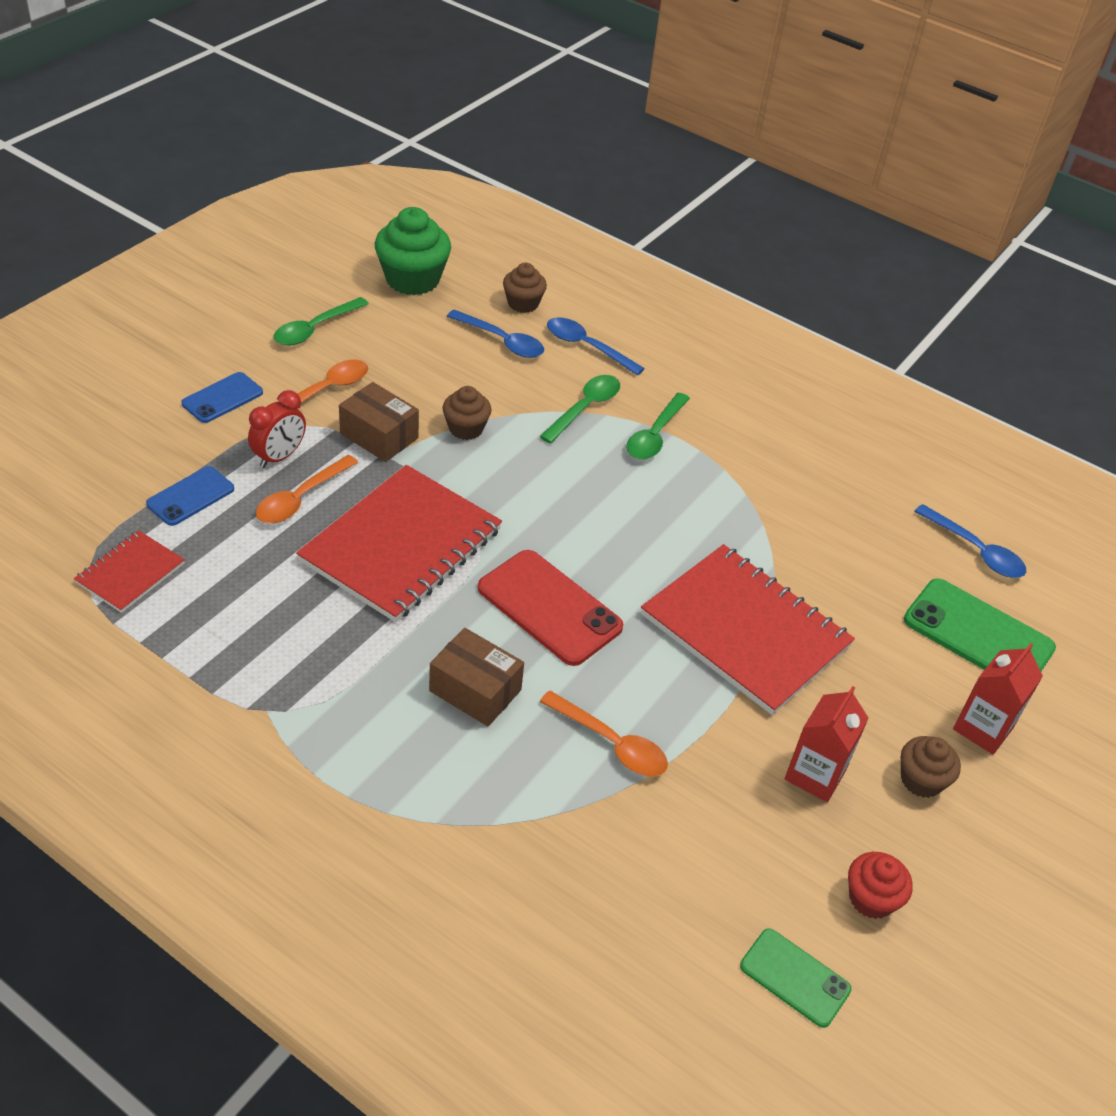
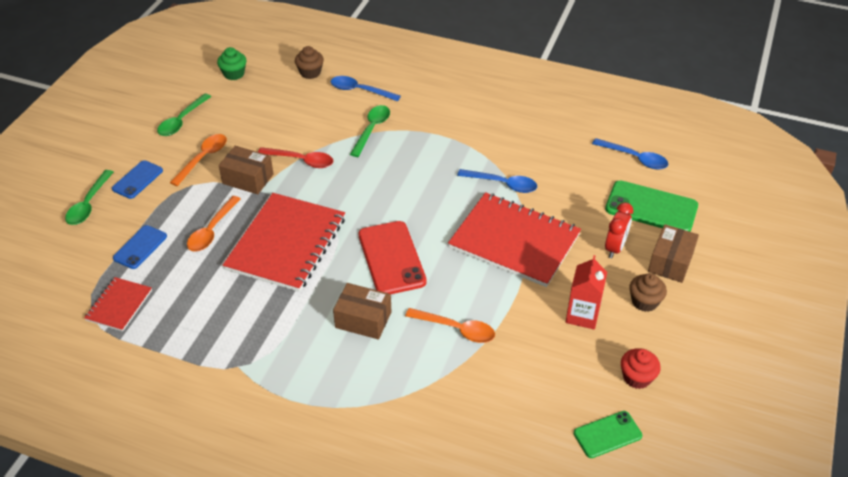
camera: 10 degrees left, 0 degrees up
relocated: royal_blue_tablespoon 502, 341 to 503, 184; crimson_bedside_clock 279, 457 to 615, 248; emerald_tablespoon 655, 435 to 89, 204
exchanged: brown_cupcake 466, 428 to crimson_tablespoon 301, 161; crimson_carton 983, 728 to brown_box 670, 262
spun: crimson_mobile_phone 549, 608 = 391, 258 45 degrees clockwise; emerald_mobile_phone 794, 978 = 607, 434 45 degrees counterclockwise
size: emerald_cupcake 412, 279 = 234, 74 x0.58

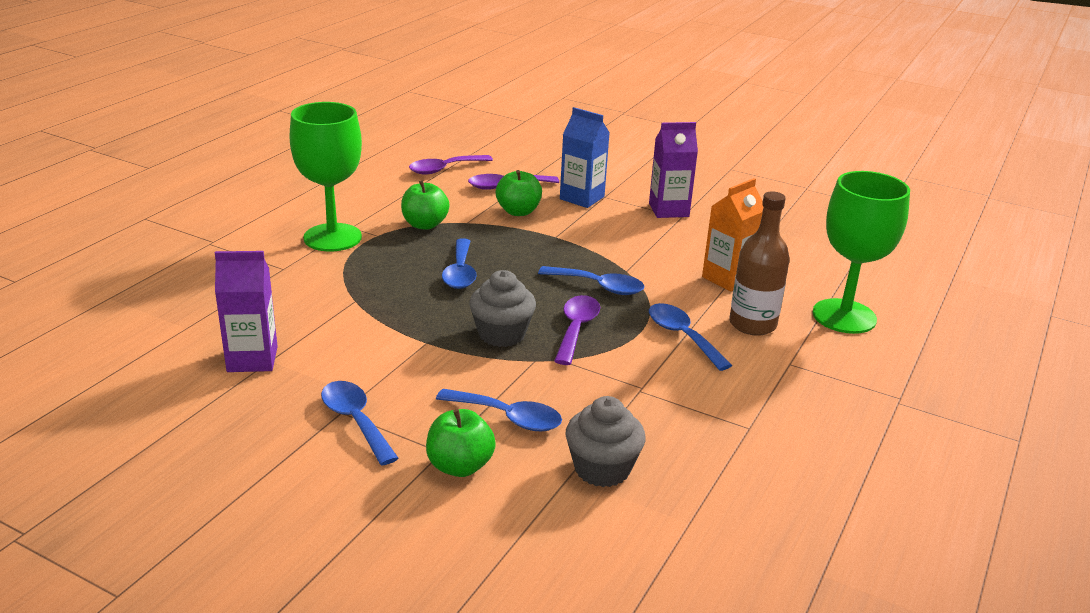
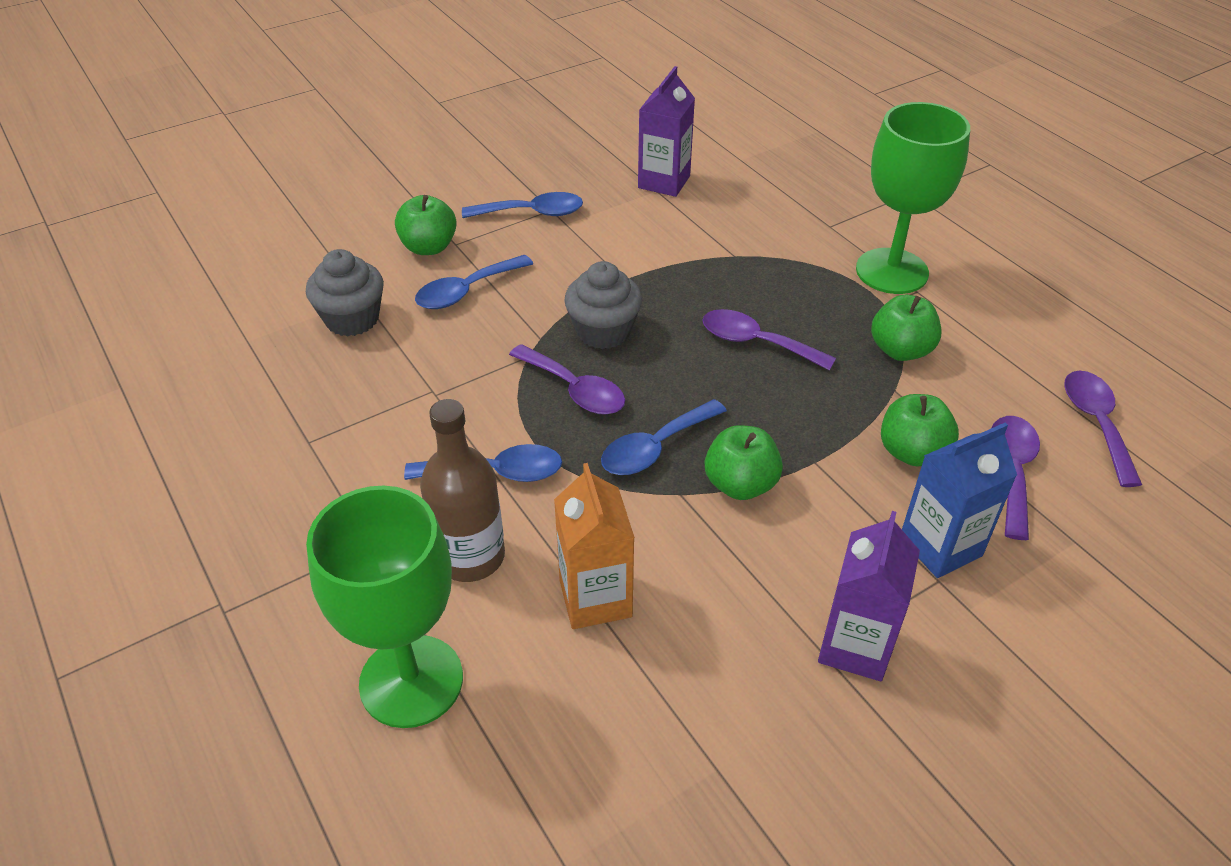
camera: 120 degrees right, 15 degrees up
appeared: emerald_apple 740, 484
colour: royal_blue_tablespoon 460, 272 to violet_tablespoon 756, 342

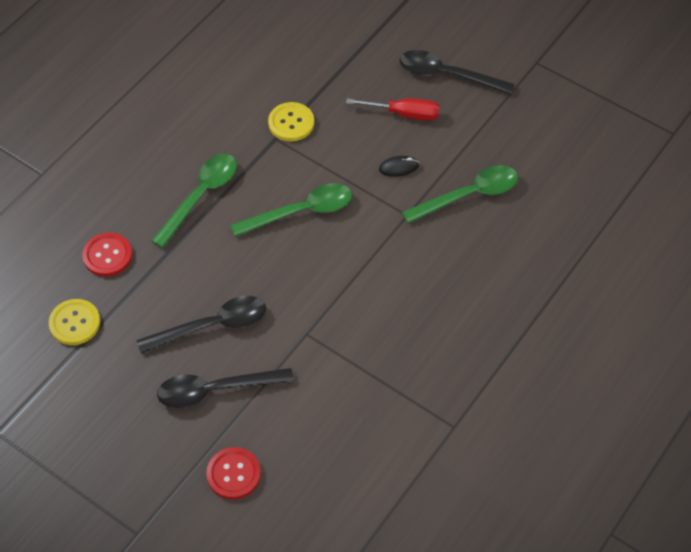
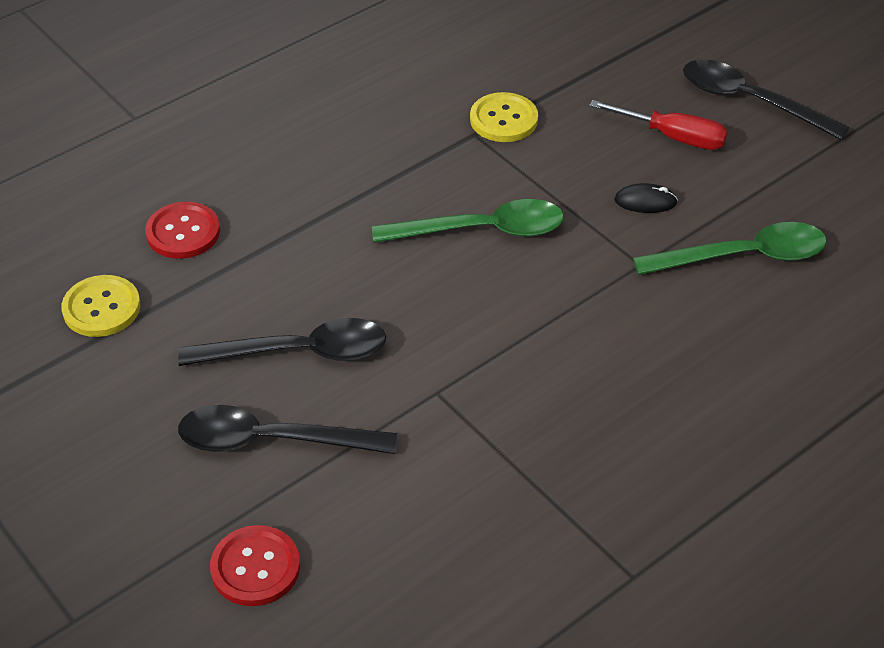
camera: 15 degrees right, 10 degrees down
missing: emerald_tablespoon 200, 196

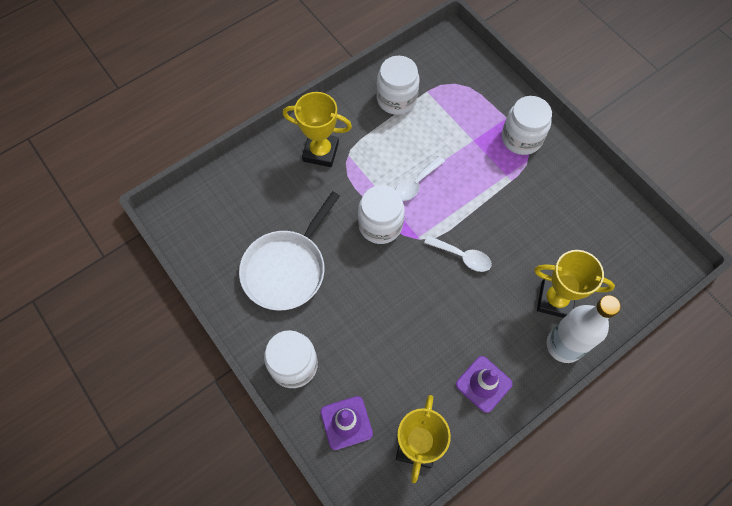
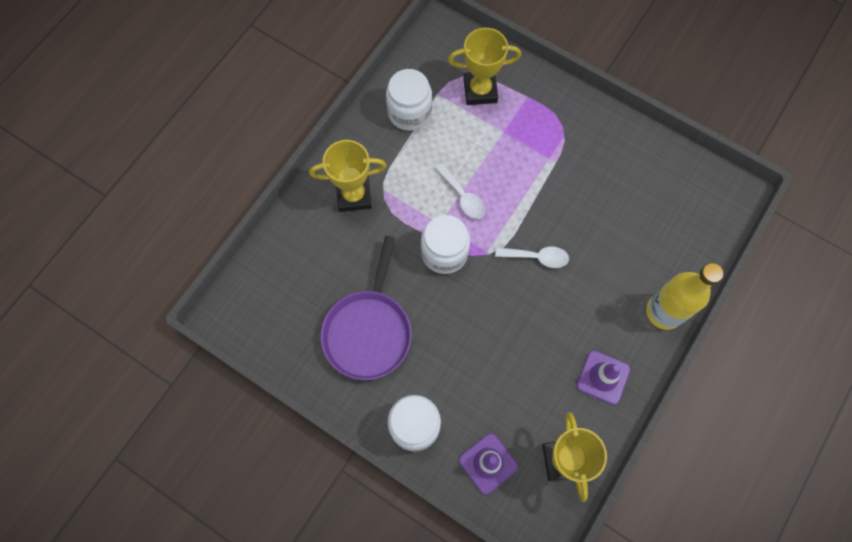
camera: 20 degrees left, 5 degrees up
missing: white_preserve_jar 521, 138
relocated: golden_award_cup 555, 300 to 480, 90
colour: white_skillet 287, 269 to violet_skillet 368, 331; white_bottle 564, 345 to golden_bottle 664, 312
spun: white_tablespoon 416, 183 = 463, 197 60 degrees counterclockwise

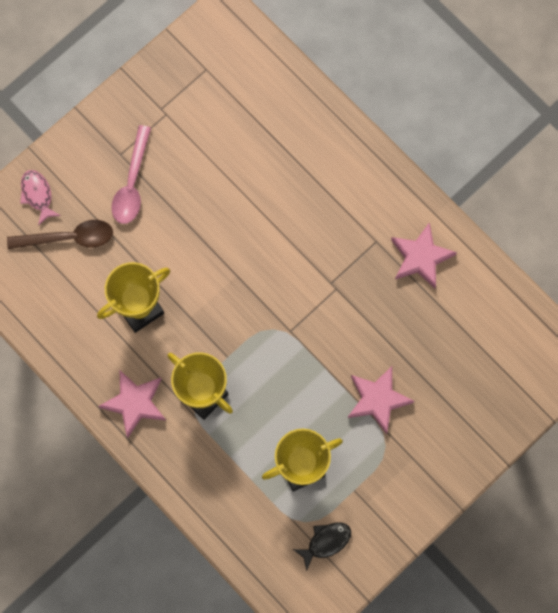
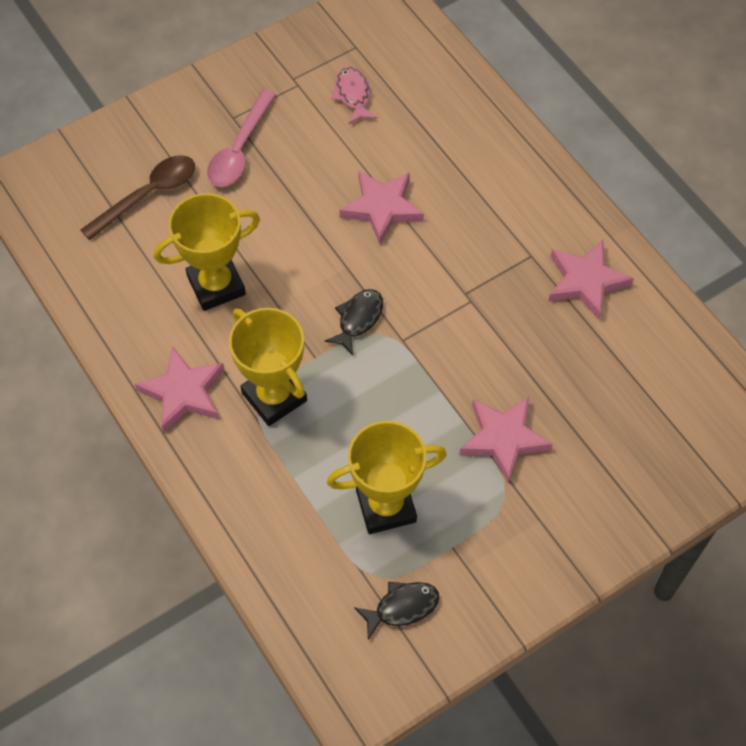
camera: 10 degrees right, 15 degrees down
appeared: pink_five-pointed_star 382, 208; black_fish 358, 319
relocated: pink_fish 37, 195 to 353, 95
spun: brown_tablespoon 69, 238 = 148, 195 45 degrees counterclockwise

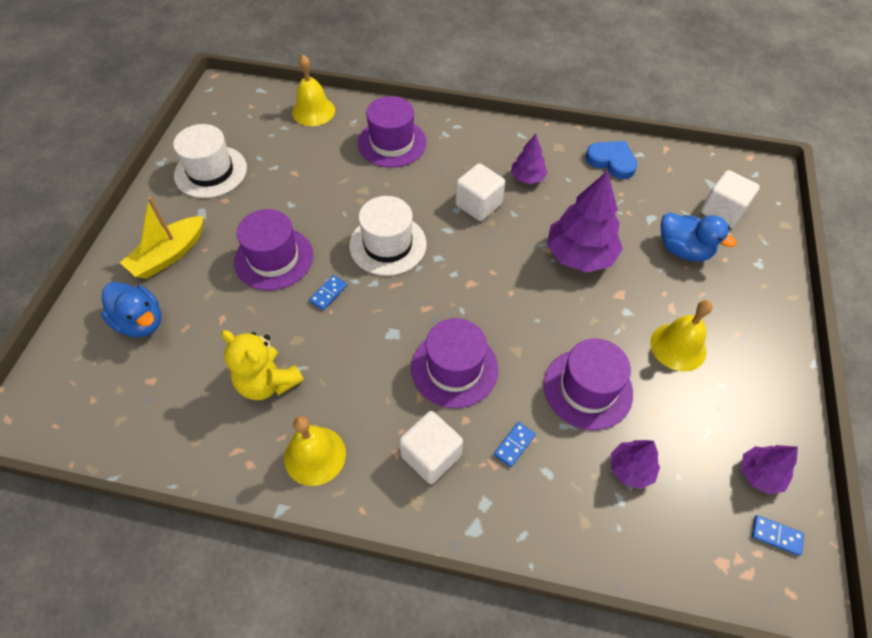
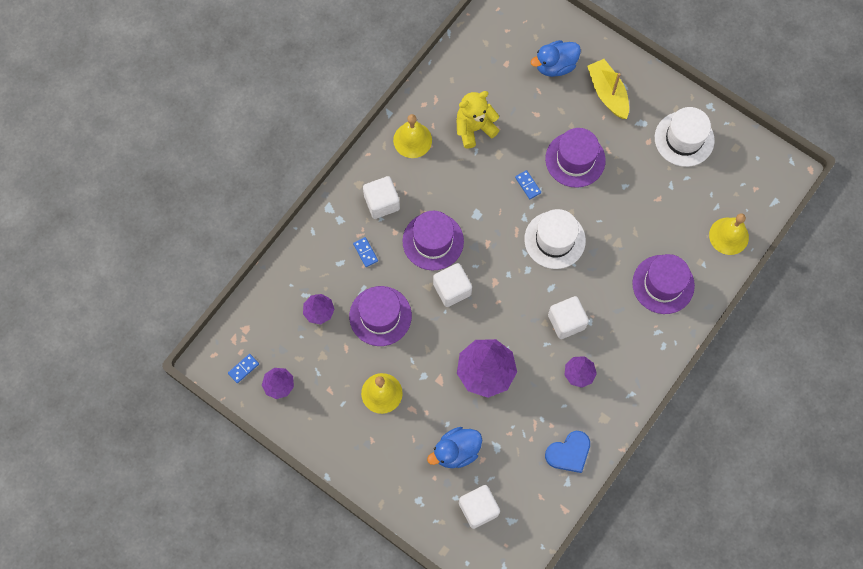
camera: 115 degrees right, 15 degrees up
appeared: white_solid_cube 452, 289

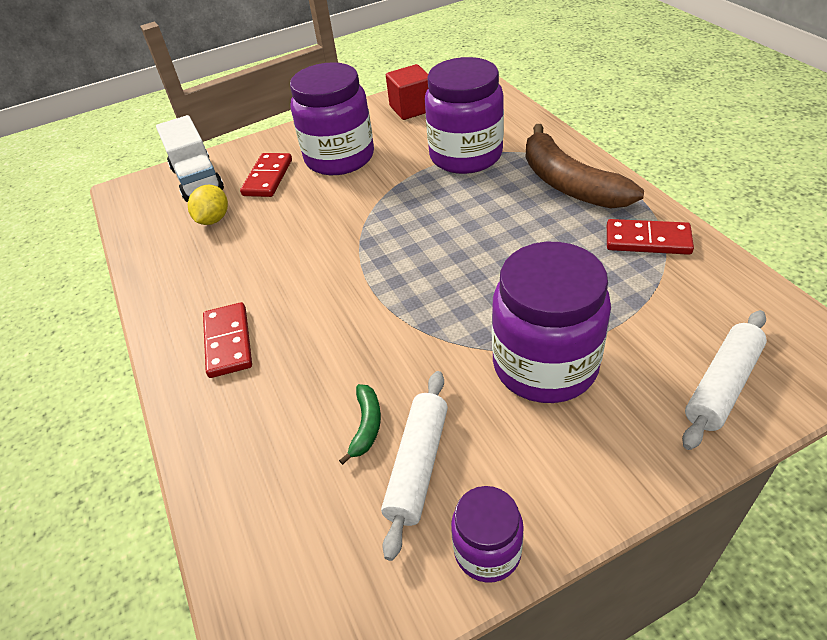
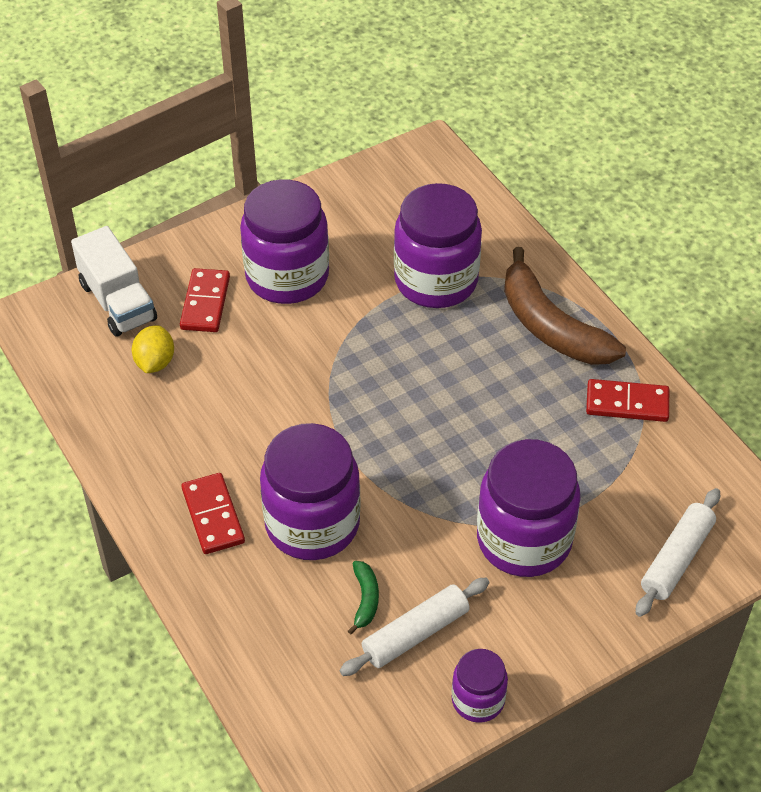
camera: 10 degrees left, 5 degrees up
missing: crimson_solid_cube 411, 108
appeared: violet_preserve_jar 312, 524
spun: white_pastry_roller 418, 465 = 415, 634 45 degrees clockwise

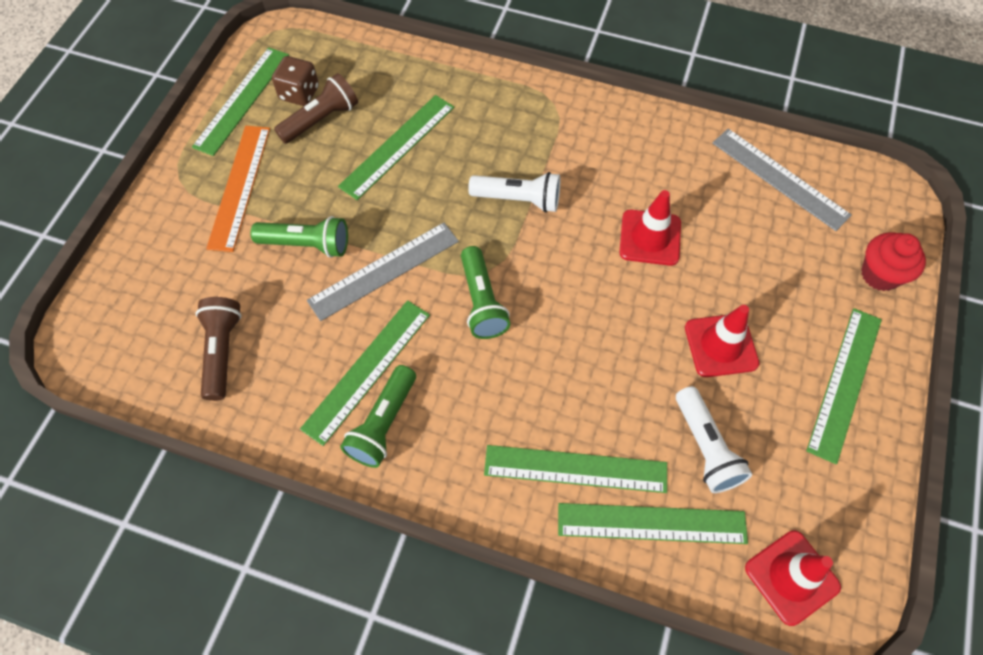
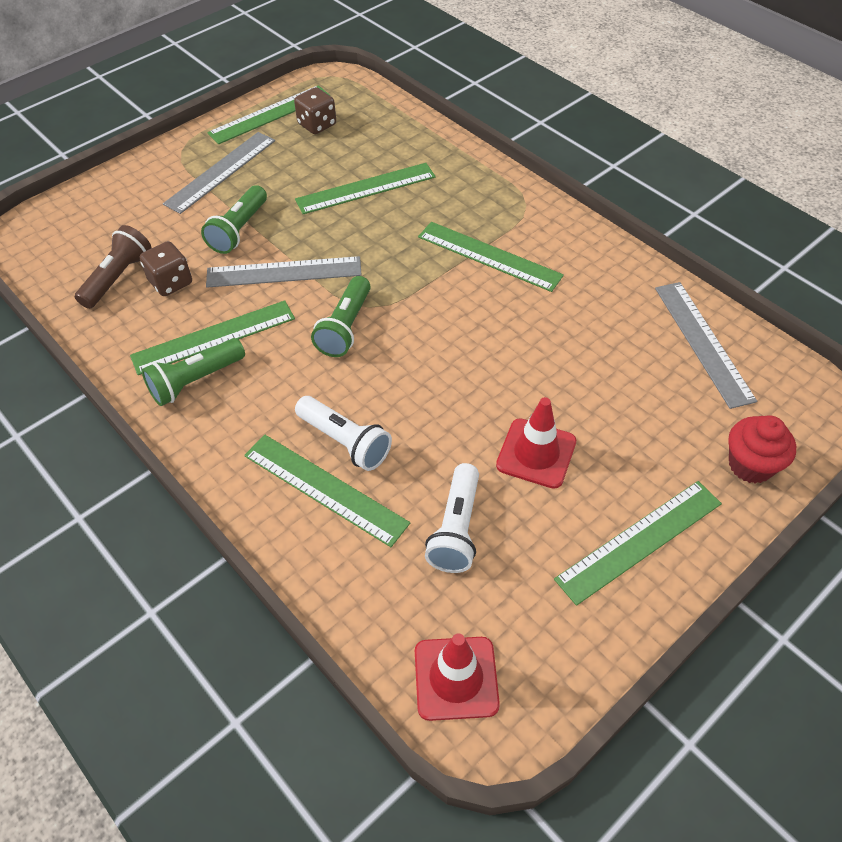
camera: 30 degrees right, 10 degrees down
missing: brown_pocket_torch 321, 119; crimson_road_cone 650, 238
appeared: brown_die 171, 282
relocated: white_pocket_torch 518, 199 to 345, 441; emerald_measuring_stick 651, 524 to 489, 256
colour: bright_orange_measuring_stick 240, 186 to grey_measuring_stick 221, 172
spun: emerald_pocket_torch 307, 244 = 239, 230 75 degrees clockwise

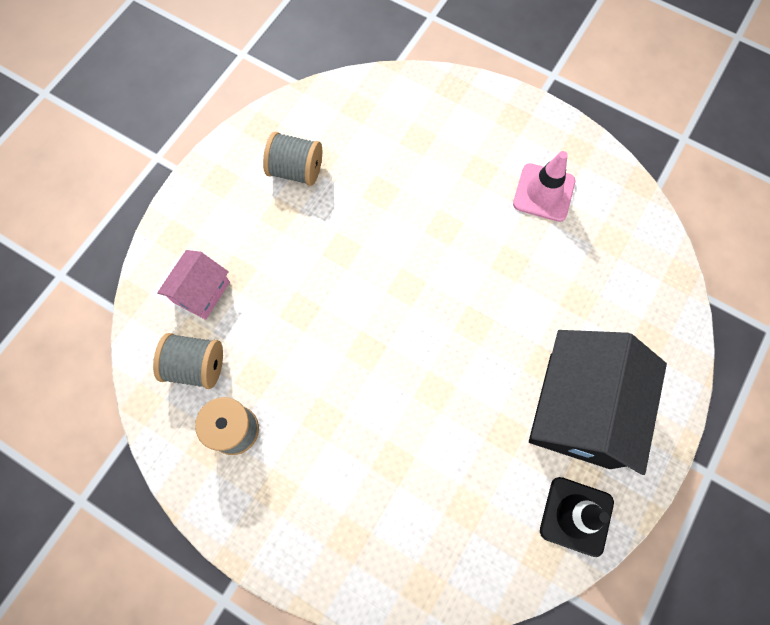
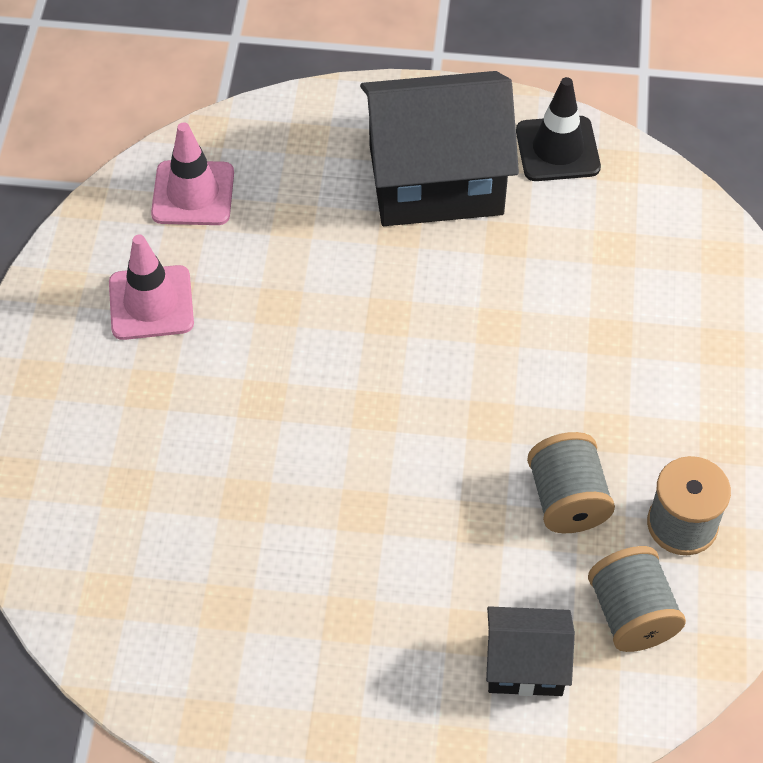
camera: 115 degrees left, 15 degrees down
appeared: pink_road_cone 193, 193
relocated: grey_spool 296, 170 to 567, 500
colour: pink_cottage 201, 292 to black_cottage 525, 664

